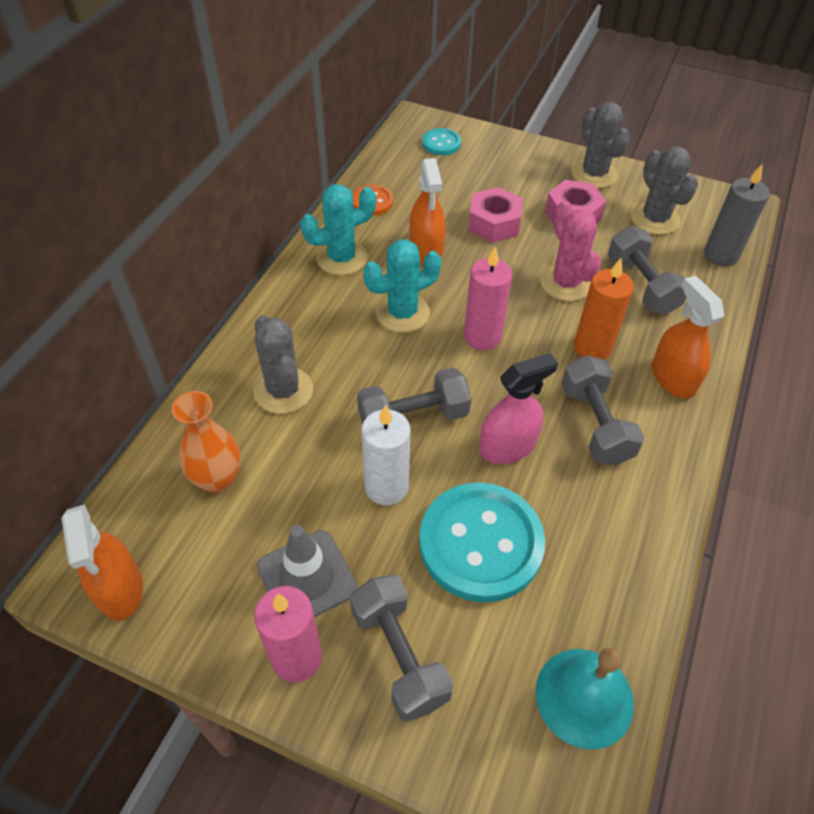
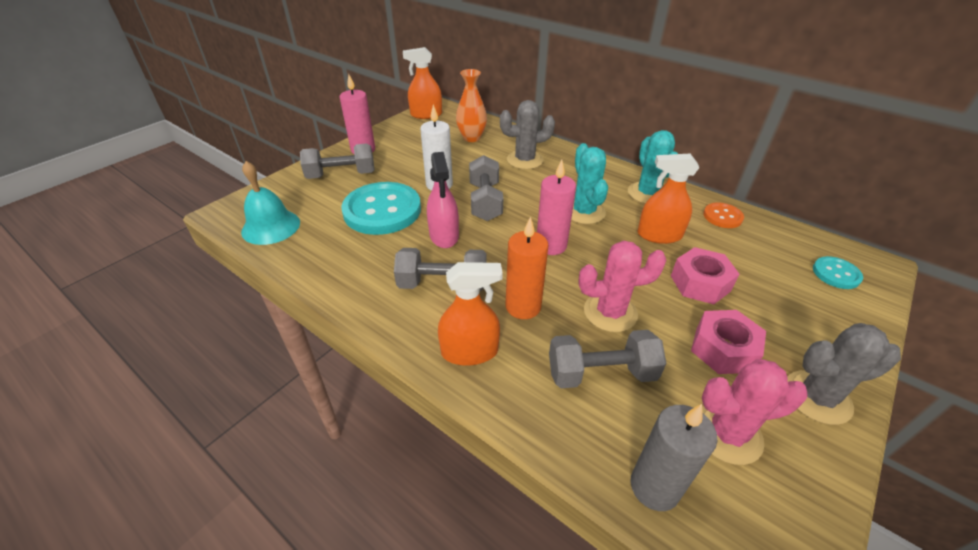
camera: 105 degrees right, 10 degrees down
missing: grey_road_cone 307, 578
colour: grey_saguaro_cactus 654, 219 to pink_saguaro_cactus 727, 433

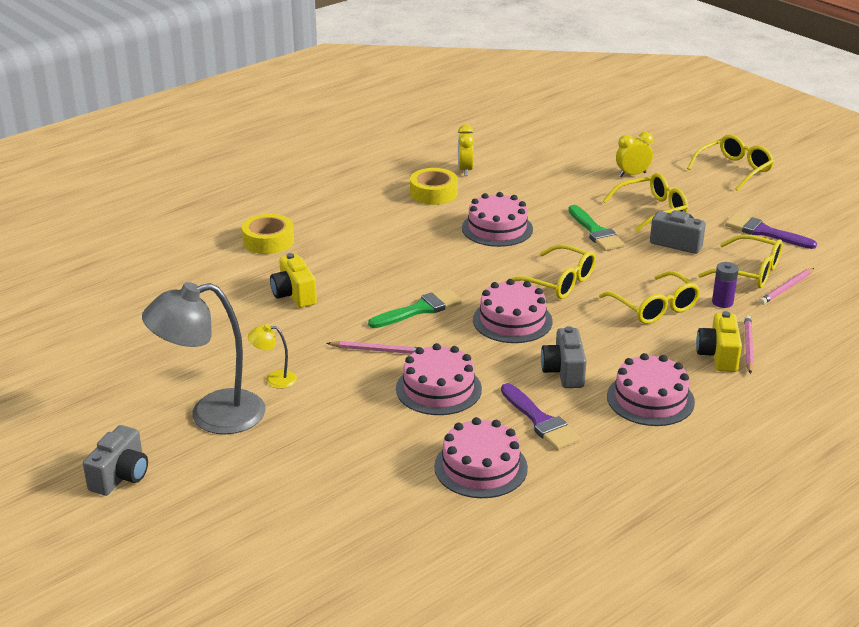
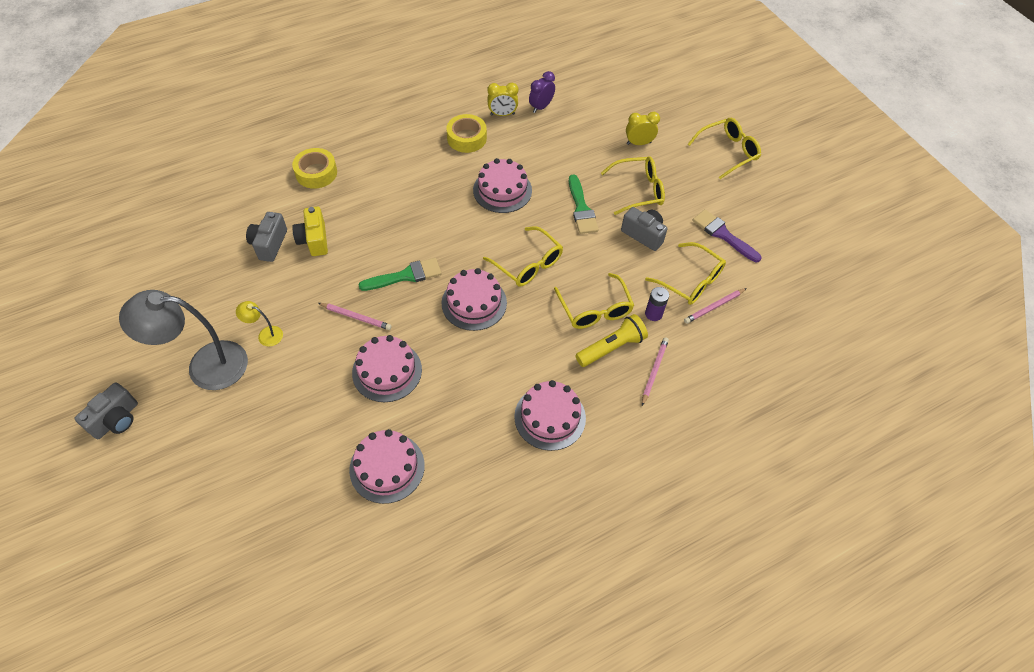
camera: 10 degrees right, 25 degrees up
missing: golden_photo_camera 718, 356; violet_paintbrush 540, 421
appeared: violet_bedside_clock 541, 107; golden_pocket_torch 611, 347
relocated: grey_photo_camera 564, 372 to 269, 244
spun: golden_bedside_clock 465, 170 = 502, 114 105 degrees counterclockwise

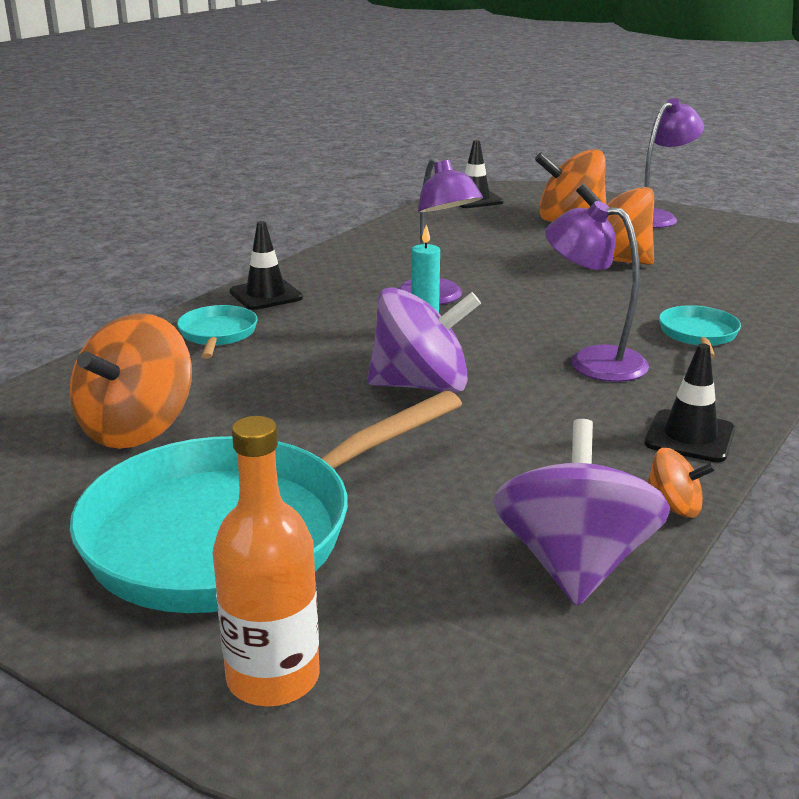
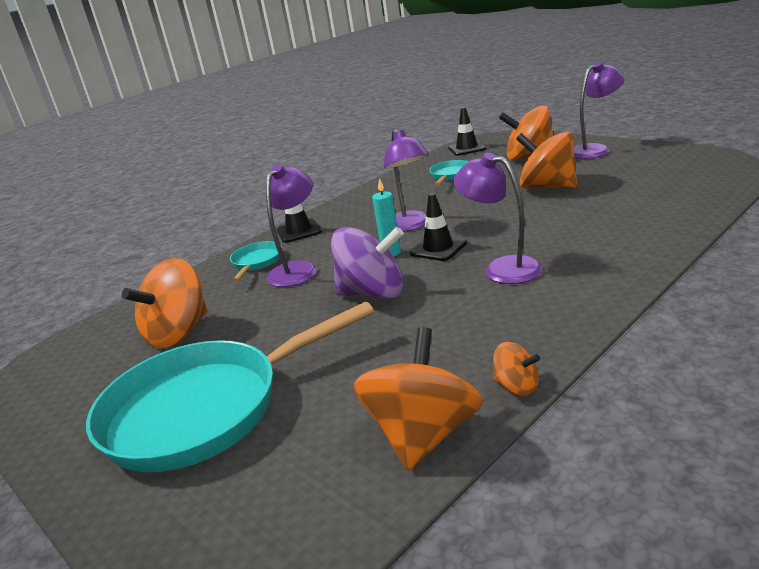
camera: 15 degrees right, 0 degrees up
missing: bright_orange_bottle 273, 677
appeared: violet_reading_lamp 298, 269
relocated: aqua_skillet 698, 335 to 450, 175; black_road_cone 689, 437 to 438, 248
colour: violet_whirligig 574, 564 to bright_orange_whirligig 423, 435

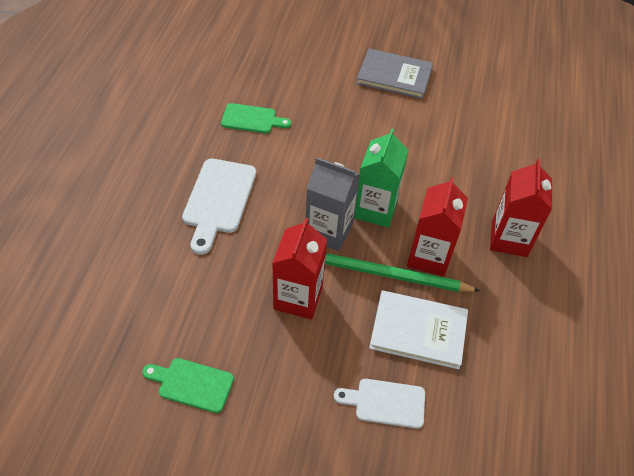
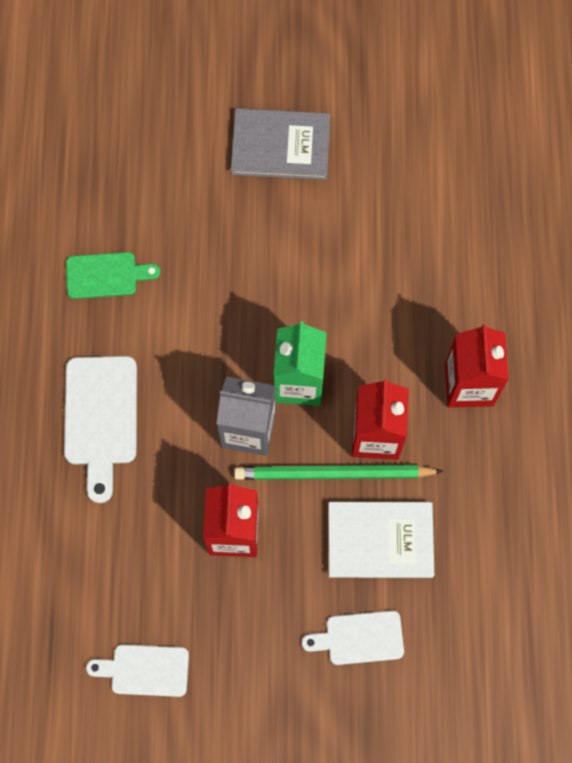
camera: 10 degrees left, 20 degrees up
colour: emerald_chopping_board 192, 384 to white_chopping_board 145, 670

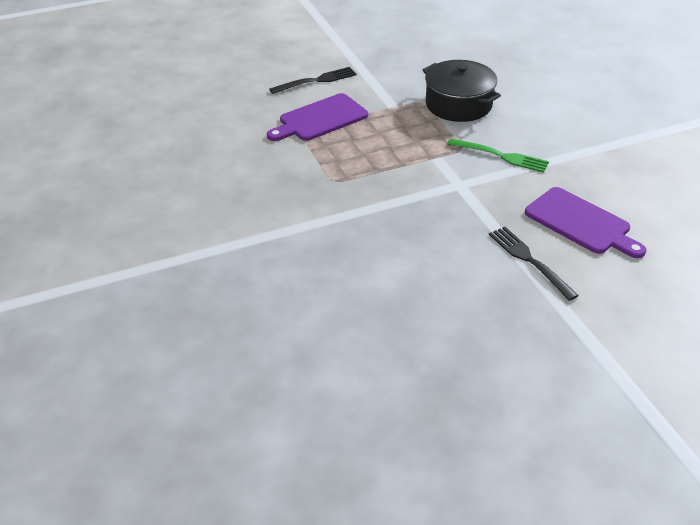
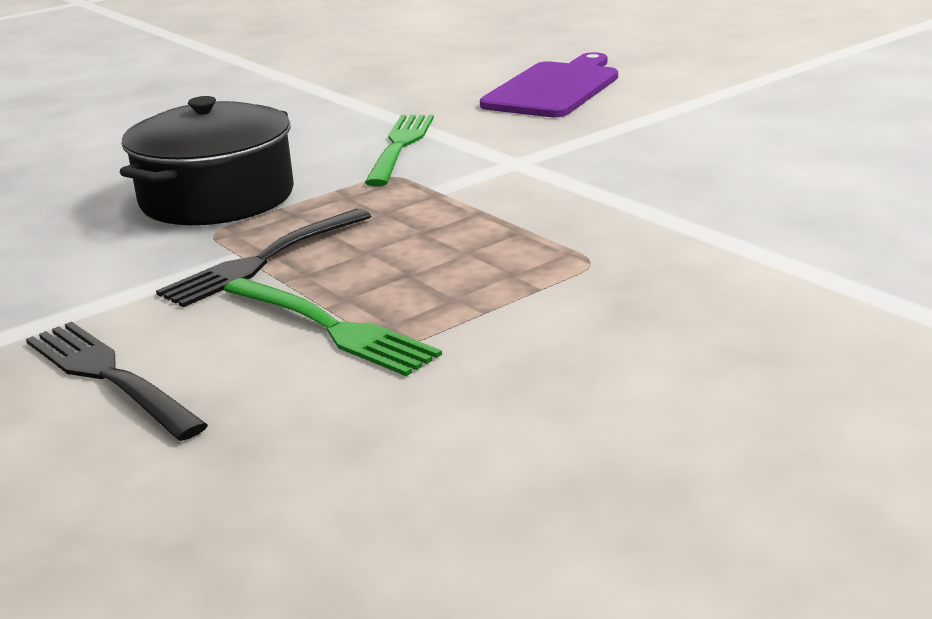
camera: 105 degrees left, 15 degrees down
relocated: black_fork 529, 260 to 263, 260
exchanged: violet_chopping_board 320, 119 to emerald_fork 331, 328

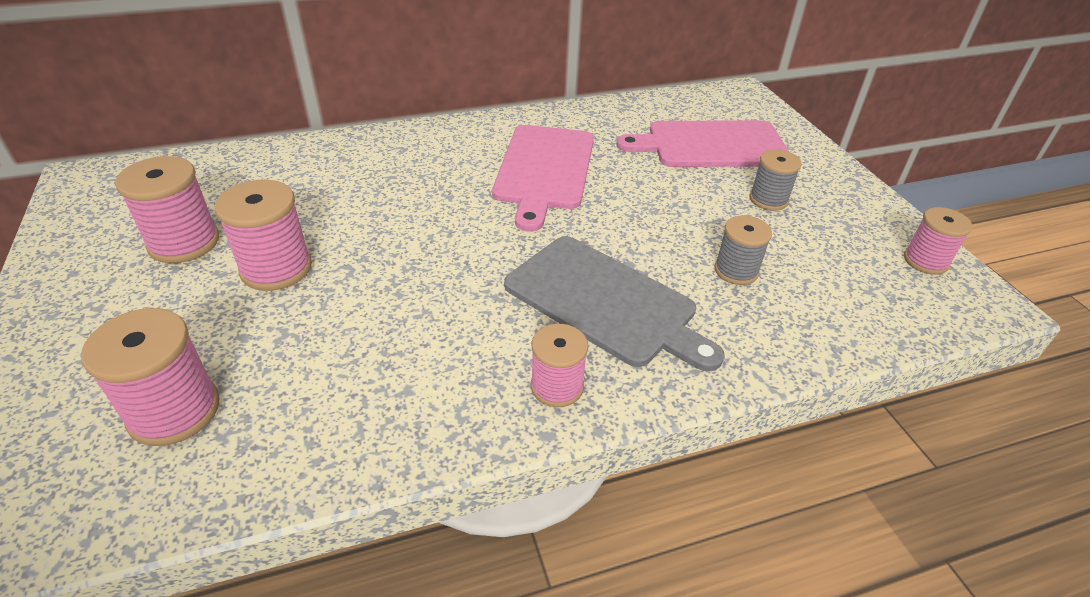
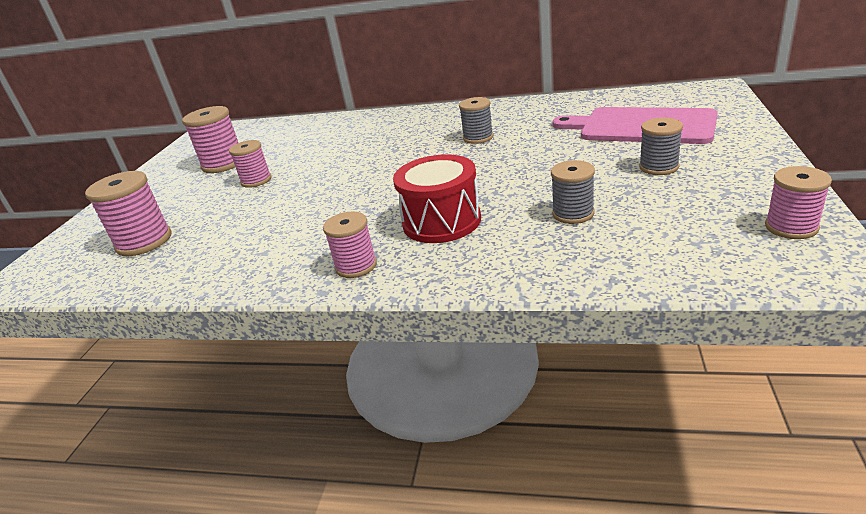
camera: 35 degrees right, 10 degrees down
exchanged: pink_chopping_board 544, 170 to grey_spool 478, 138; grey_chopping_board 605, 302 to crimson_snare_drum 441, 221
size: pink_spool 276, 268 = 256, 180 x0.65

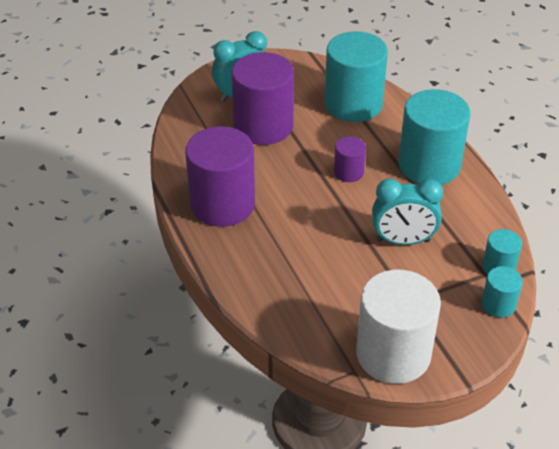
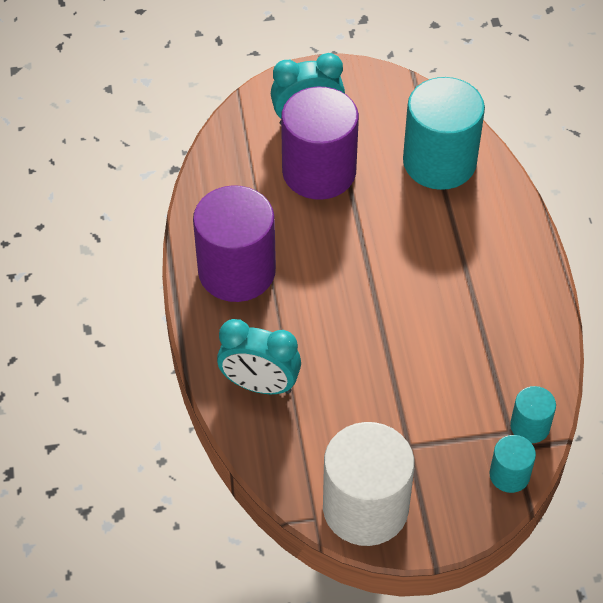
camera: 15 degrees right, 10 degrees up
missing: aqua_cylinder_shape 429, 165; violet_cylinder_shape 348, 172
relocated: aqua_bedside_clock 403, 241 to 260, 385

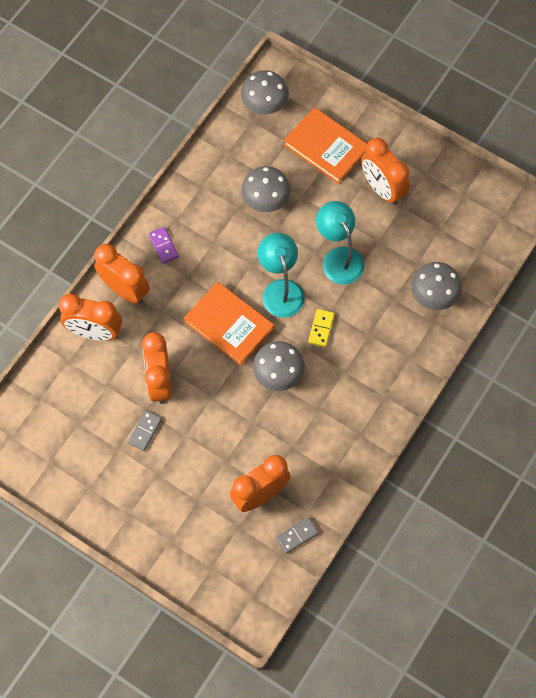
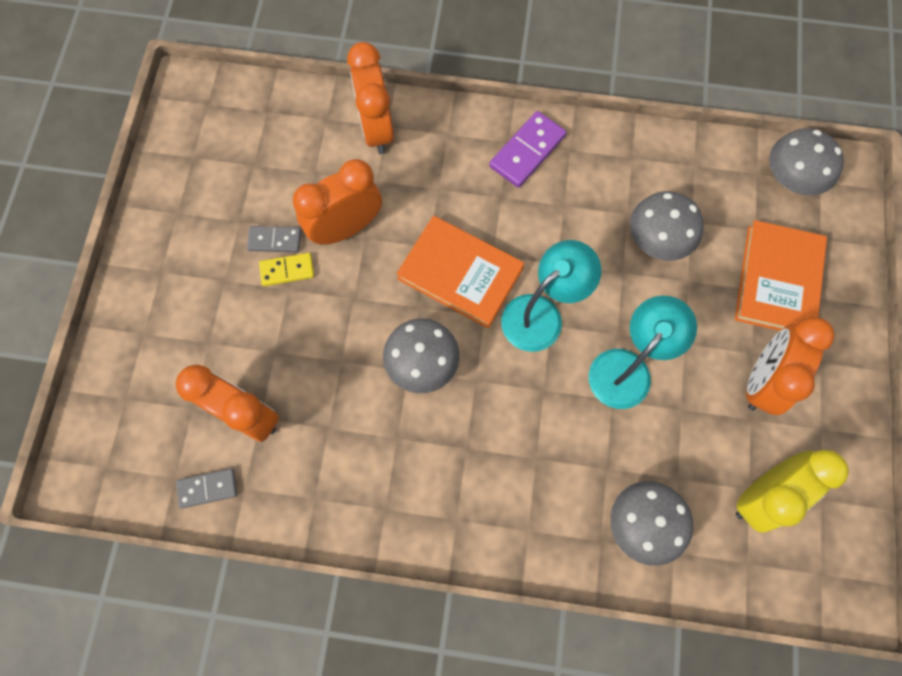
camera: 65 degrees right, 5 degrees up
missing: bright_orange_bedside_clock 125, 290
appeared: golden_bedside_clock 762, 495
relocated: golden_domino_piece 321, 328 to 287, 270
spun: bright_orange_hardcover 229, 325 = 460, 274 75 degrees counterclockwise; grey_domino_piece 297, 535 = 208, 488 45 degrees counterclockwise
size: violet_domino_piece 163, 246 = 527, 151 x1.58

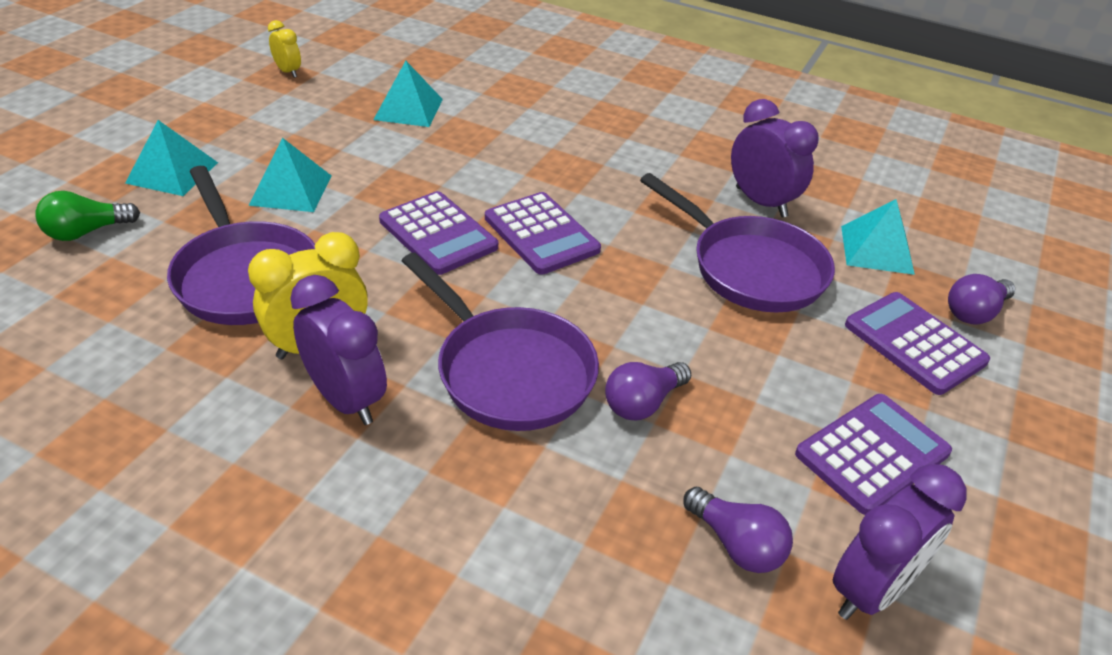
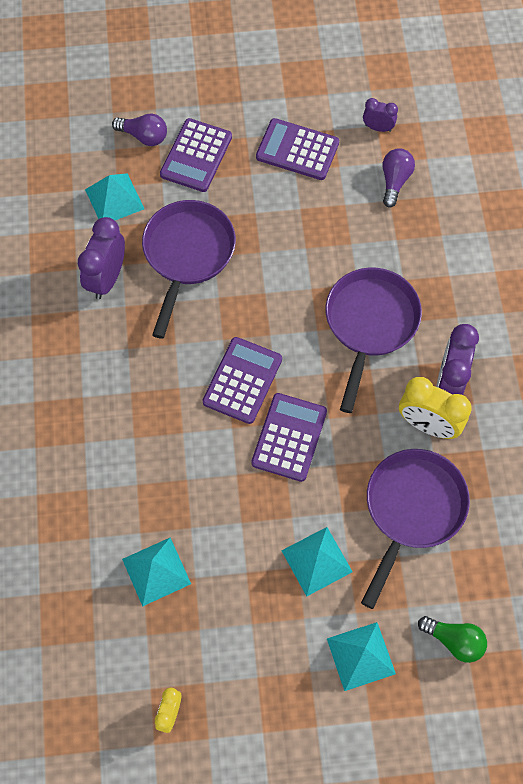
camera: 120 degrees left, 25 degrees up
missing: violet_lightbulb 642, 403
size: violet_bedside_clock 871, 590 = 378, 128 x0.56

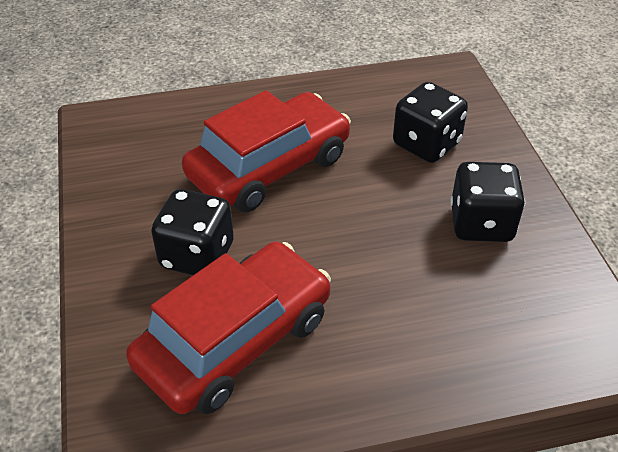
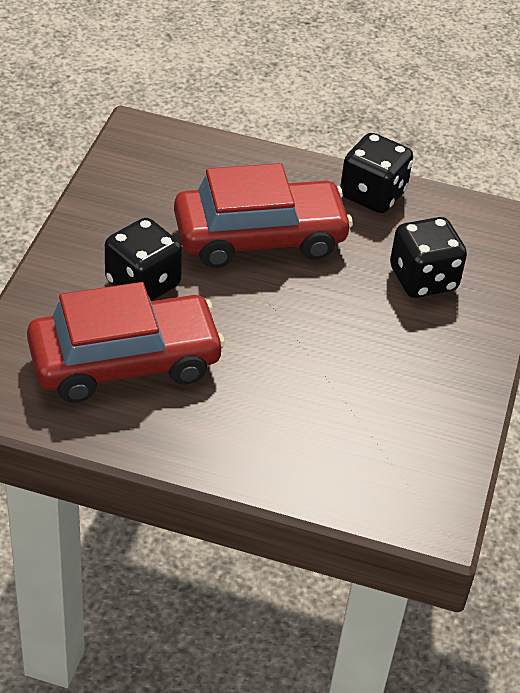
camera: 25 degrees right, 0 degrees up
relocated: black_die 481, 224 to 372, 195

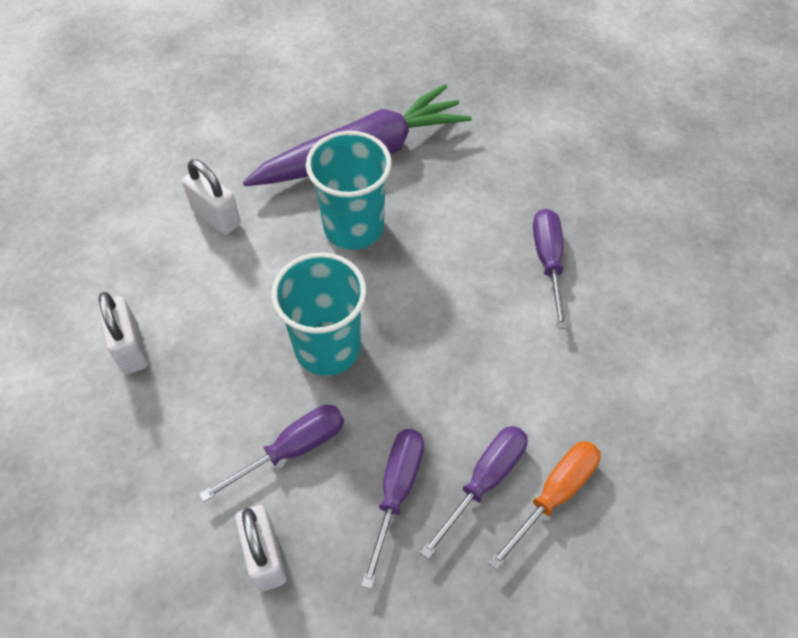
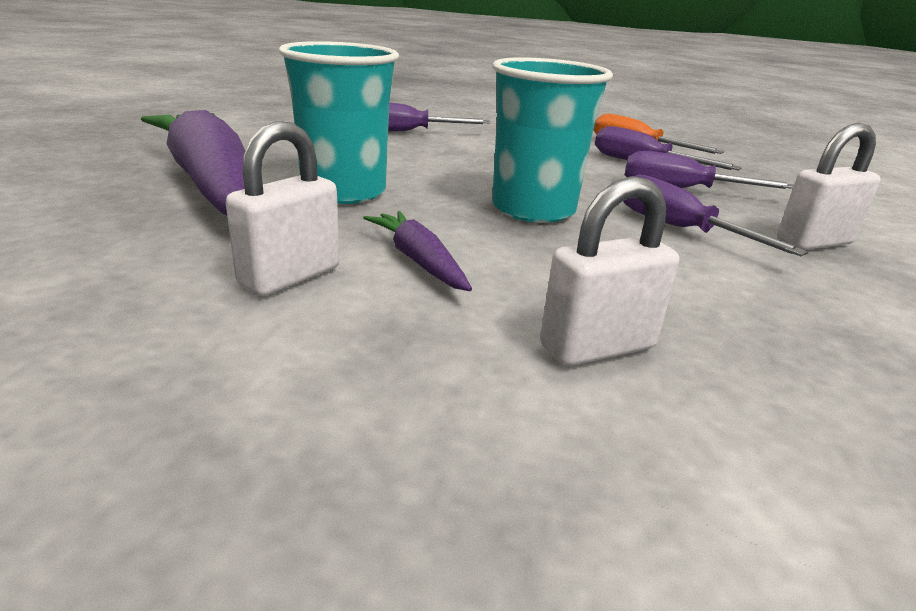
camera: 95 degrees left, 30 degrees down
appeared: violet_toy_carrot 418, 260

